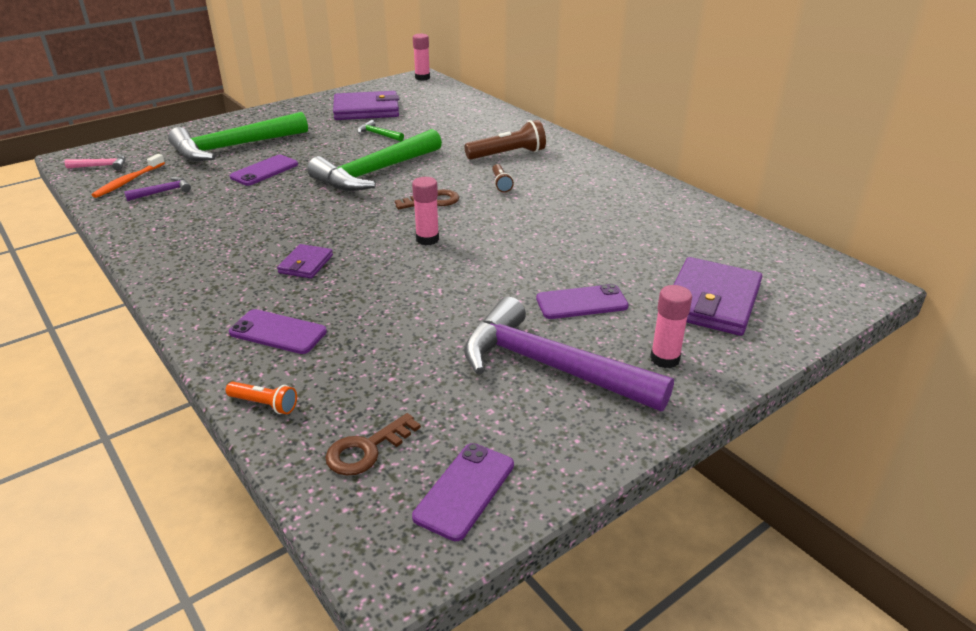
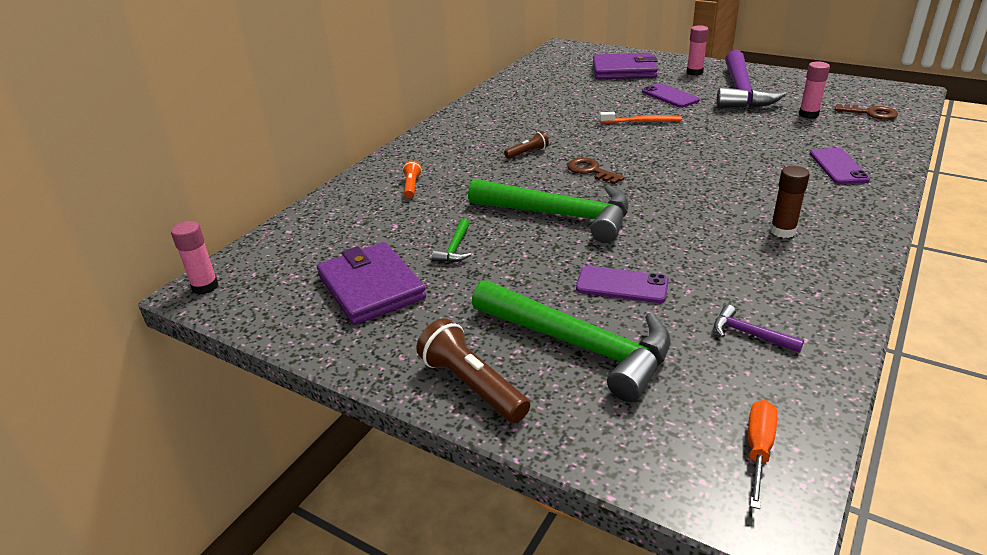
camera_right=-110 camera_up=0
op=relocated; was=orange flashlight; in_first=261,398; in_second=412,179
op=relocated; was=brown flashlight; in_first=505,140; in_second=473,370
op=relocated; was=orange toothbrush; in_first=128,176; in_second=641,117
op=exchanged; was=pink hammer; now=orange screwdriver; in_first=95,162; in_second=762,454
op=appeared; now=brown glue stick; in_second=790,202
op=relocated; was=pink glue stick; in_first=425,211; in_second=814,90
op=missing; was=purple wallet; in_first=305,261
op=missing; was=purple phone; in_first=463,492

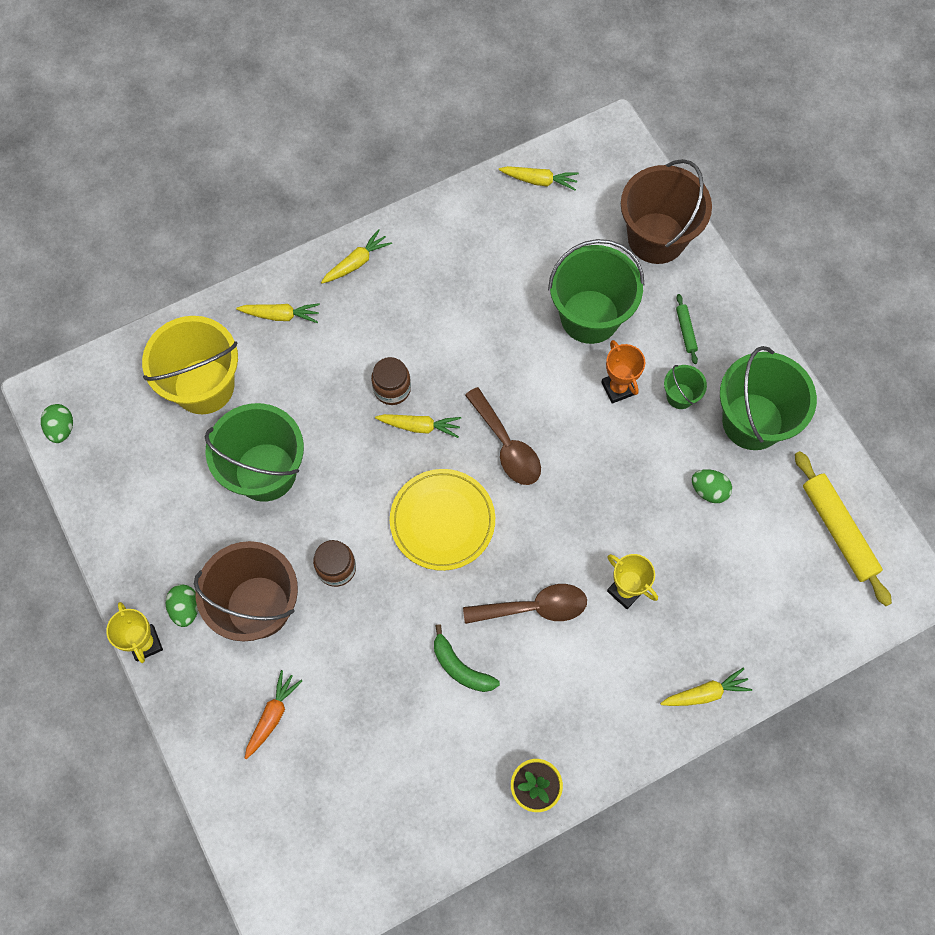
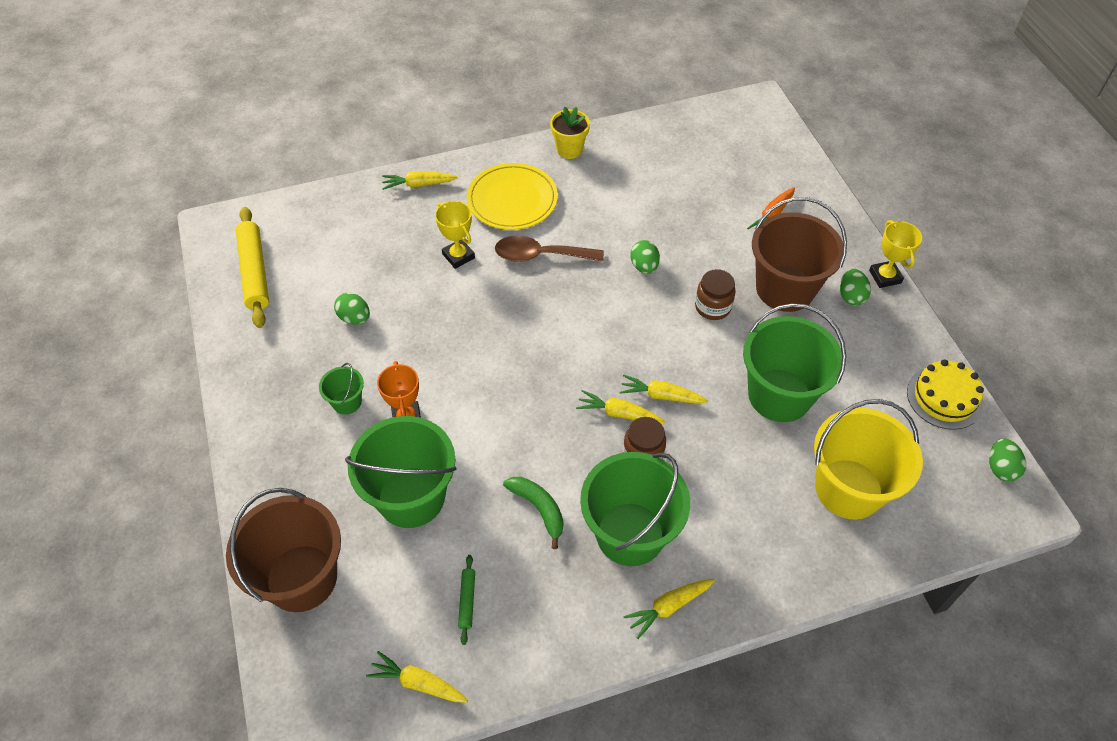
camera_right=-170 camera_up=-15
op=relocated; was=green rolling pin; in_first=687,329; in_second=466,600
op=relocated; was=yellow plate; in_first=442,520; in_second=512,196
op=relocated; was=green banana; in_first=467,658; in_second=533,513
op=relocated; was=green bucket; in_first=768,398; in_second=635,509
op=relocated; was=yellow carrot; in_first=278,313; in_second=663,389
op=appeared; now=green egg; in_second=645,257
op=appeared; now=yellow cake; in_second=945,394
op=missing; was=brown spoon; in_first=503,436

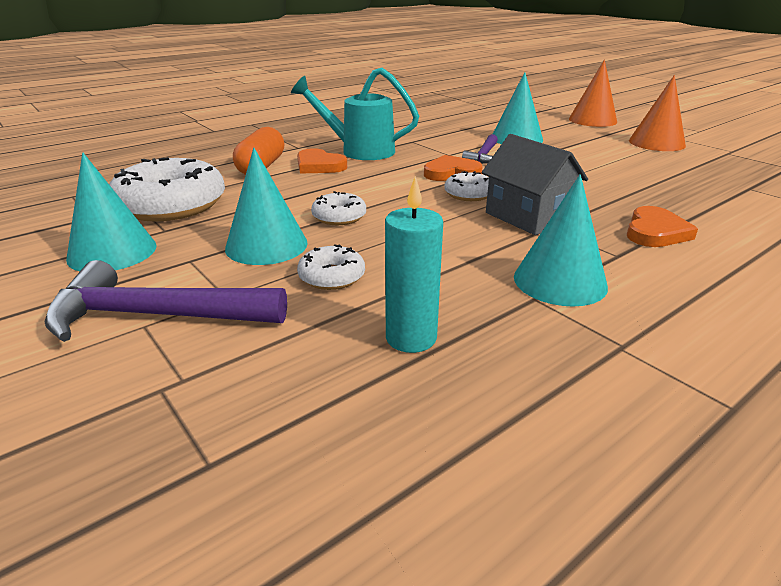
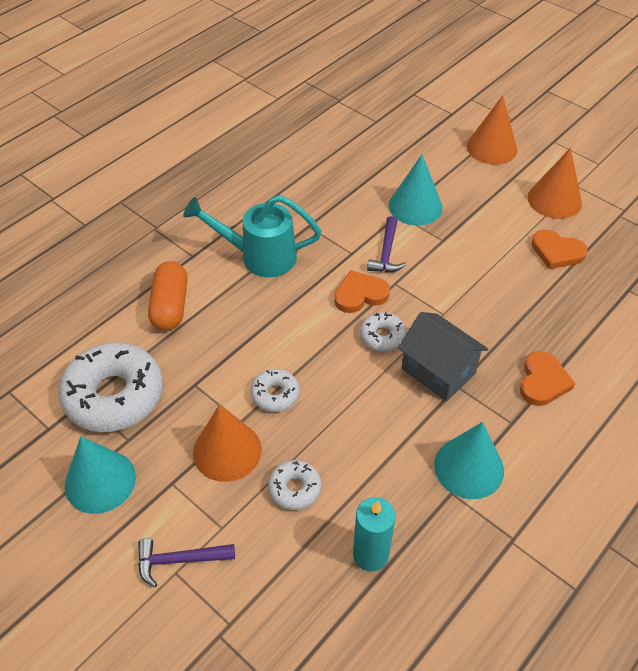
camera_right=-10 camera_up=20
op=size; was=purple hammer; in_first=165,301; in_second=186,562; ratio=0.57
op=colour; was=turquoise cone; now=orange cone; in_first=266,206; in_second=227,443
op=relocated; was=orange heart; in_first=322,160; in_second=559,249

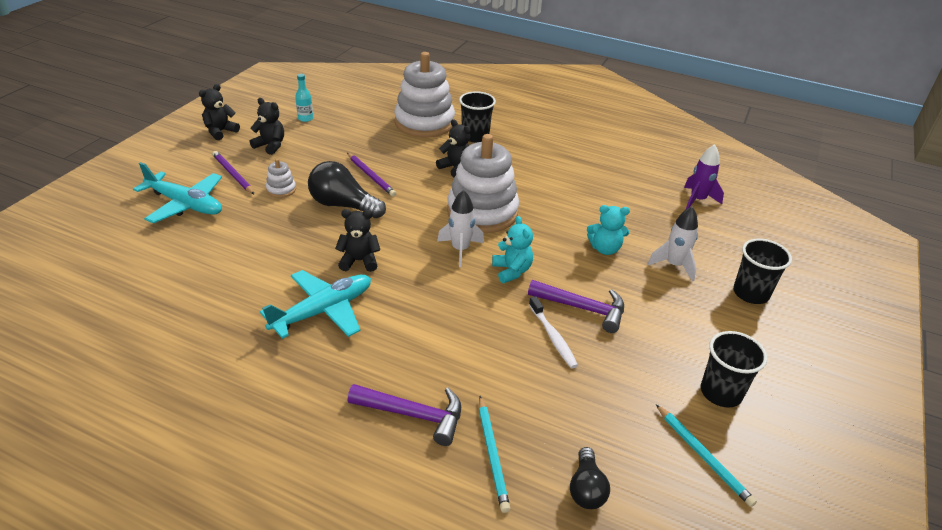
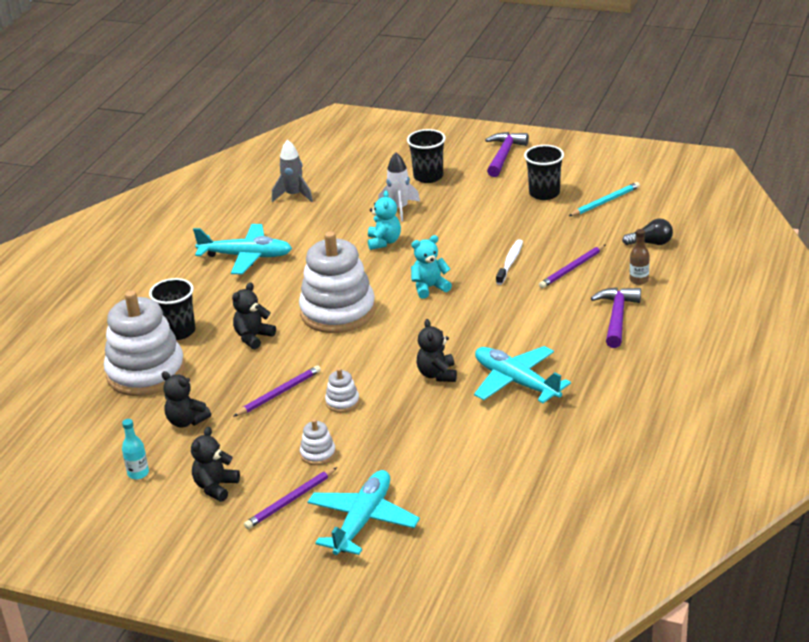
camera_right=-90 camera_up=-5
op=relocated; was=black teddy bear; in_first=219,112; in_second=186,399
op=appeared; now=turquoise plane; in_second=242,249
op=colour; was=purple rocket; now=grey rocket; in_first=704,176; in_second=292,171
op=exchanged; was=black light bulb; now=white stacking toy; in_first=347,189; in_second=342,390
op=relocated; was=purple hammer; in_first=576,306; in_second=507,154
op=spun; was=white toothbrush; in_first=553,332; in_second=509,262; clockwise=-45
op=appeared; now=purple pencil; in_second=572,266
op=exchanged; was=turquoise pencil; now=brown bottle; in_first=494,454; in_second=640,257
op=missing; was=white rocket; in_first=460,228

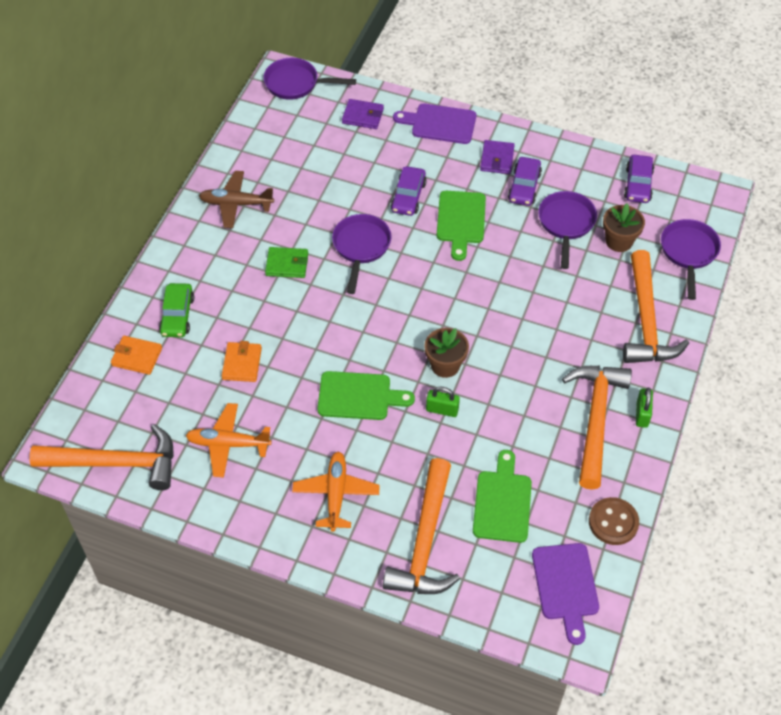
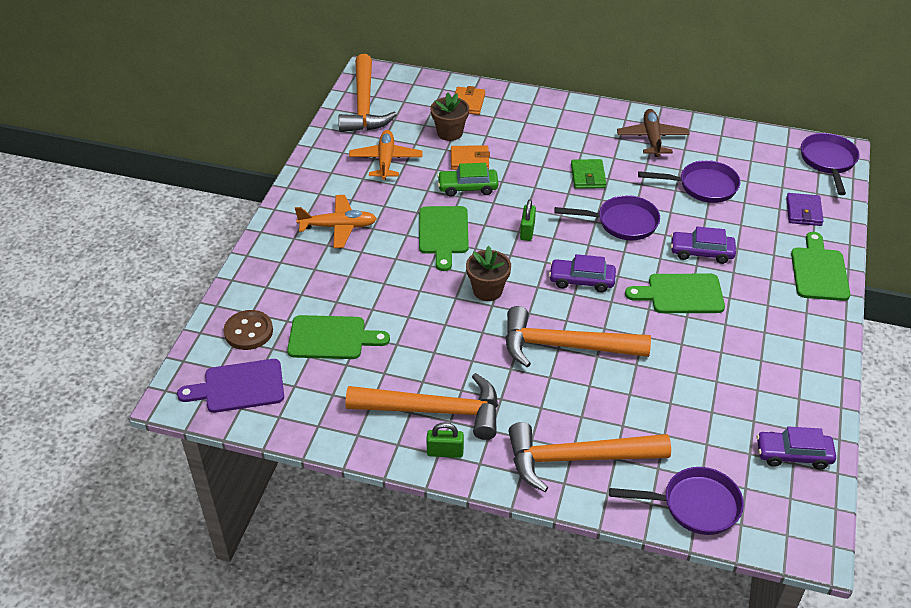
camera_right=85 camera_up=-10
op=relocated; was=brown button; in_first=614,521; in_second=248,330
op=relocated; was=brown flower pot; in_first=624,227; in_second=450,117
op=relocated; was=green car; in_first=176,310; in_second=467,180
op=relocated; was=orange hammer; in_first=421,526; in_second=578,336
op=relocated; was=green padlock; in_first=443,402; in_second=528,220
op=relocated; was=purple car; in_first=525,181; in_second=582,273
op=relocated; was=purple pan; in_first=567,230; in_second=689,181
op=colour; was=purple cutting board; now=green cutting board; in_first=434,124; in_second=820,266
op=missing; was=purple wallet; in_first=497,157

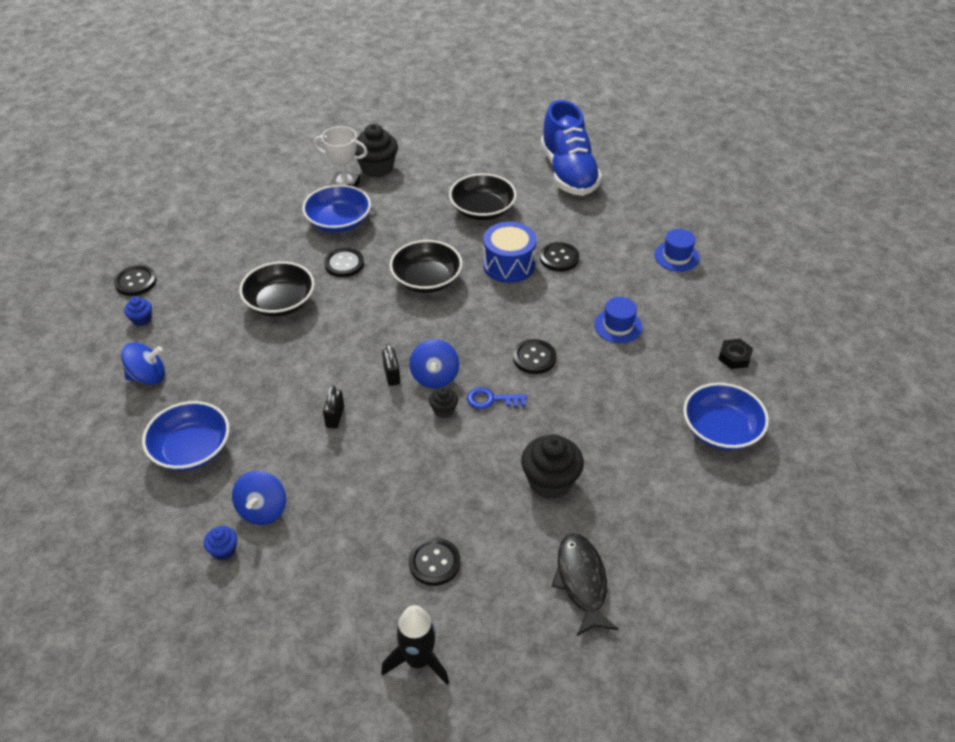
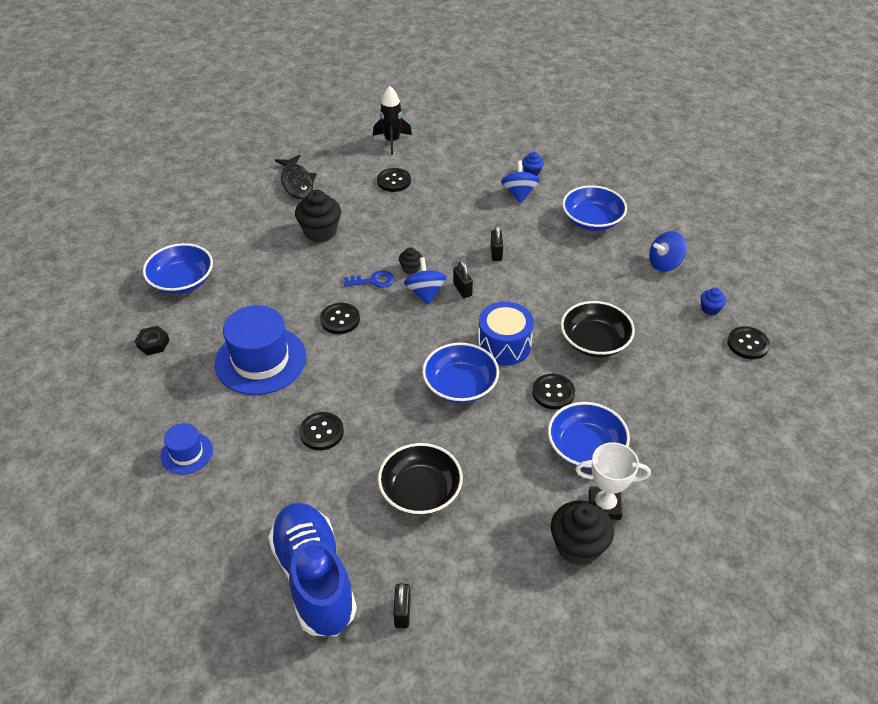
camera_right=170 camera_up=0
op=size; was=blue hat; in_first=618,320; in_second=261,350; ratio=1.92
op=appeared; now=black padlock; in_second=402,605
op=colour; was=black bowl; now=blue bowl; in_first=426,266; in_second=460,373
op=relocated; was=blue drum; in_first=510,252; in_second=506,334

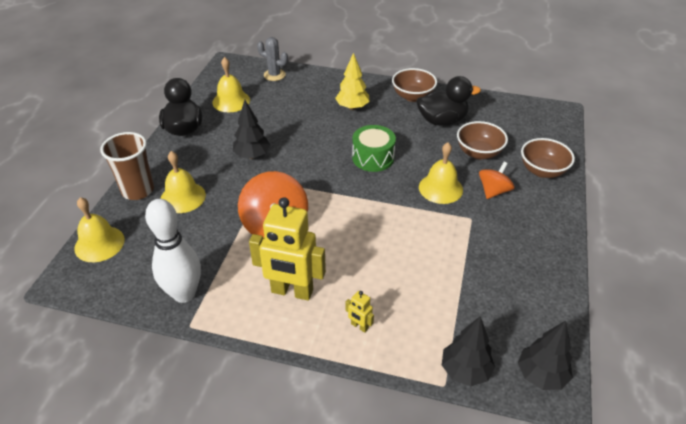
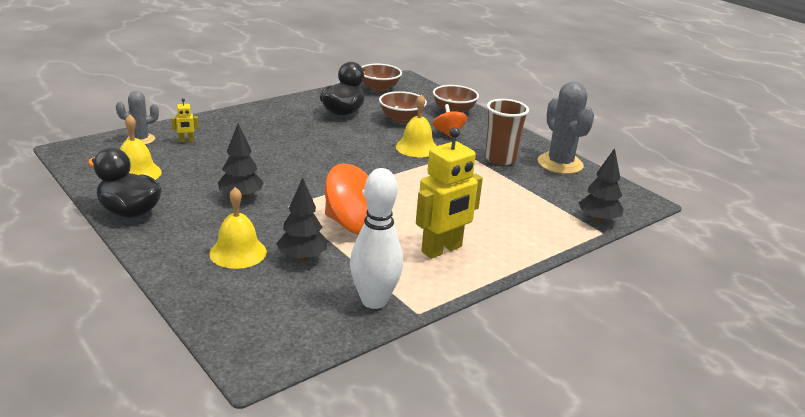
camera_right=-55 camera_up=-15
op=relocated; was=yellow robot; in_first=360,312; in_second=185,120
op=relocated; was=black tree; in_first=545,355; in_second=301,219
op=relocated; was=brown bowl; in_first=414,85; in_second=381,78
op=relocated; was=brown cup; in_first=127,166; in_second=507,132
op=appeared; now=grey cactus; in_second=565,127
op=missing; was=yellow bell; in_first=99,229
op=missing; was=yellow tree; in_first=352,81
op=missing; was=green drum; in_first=374,148

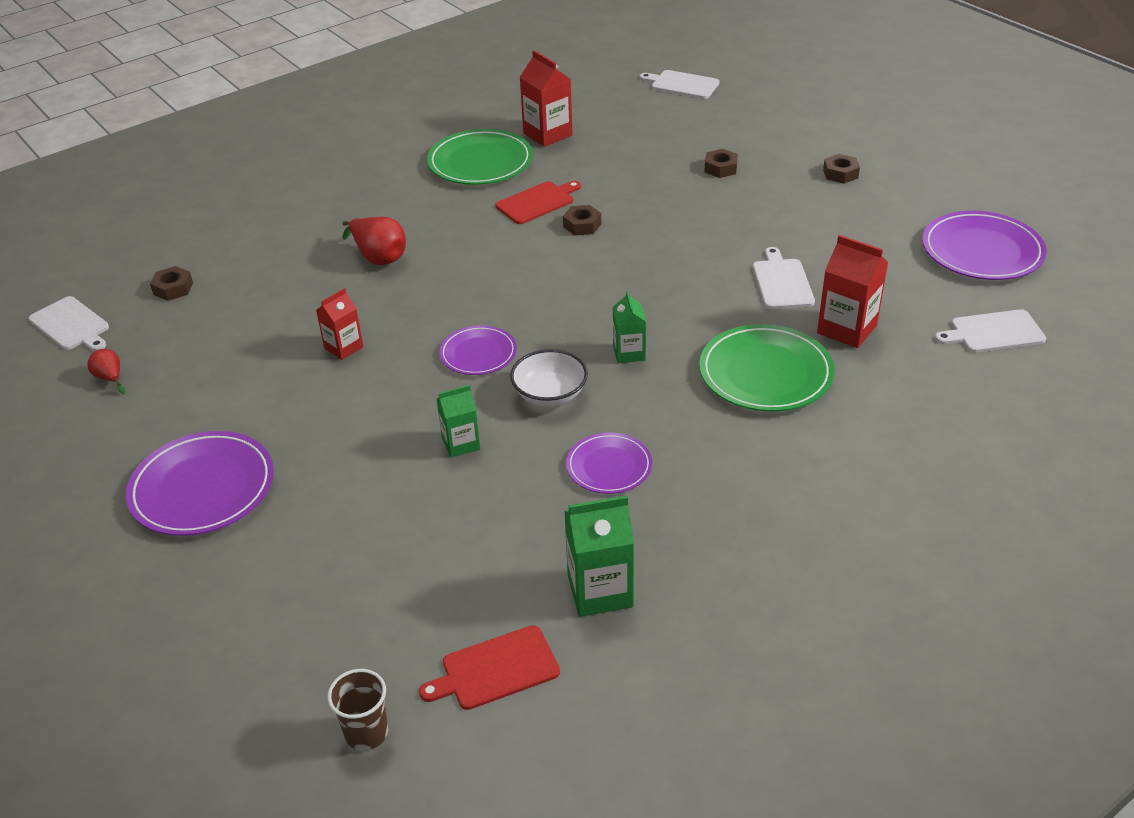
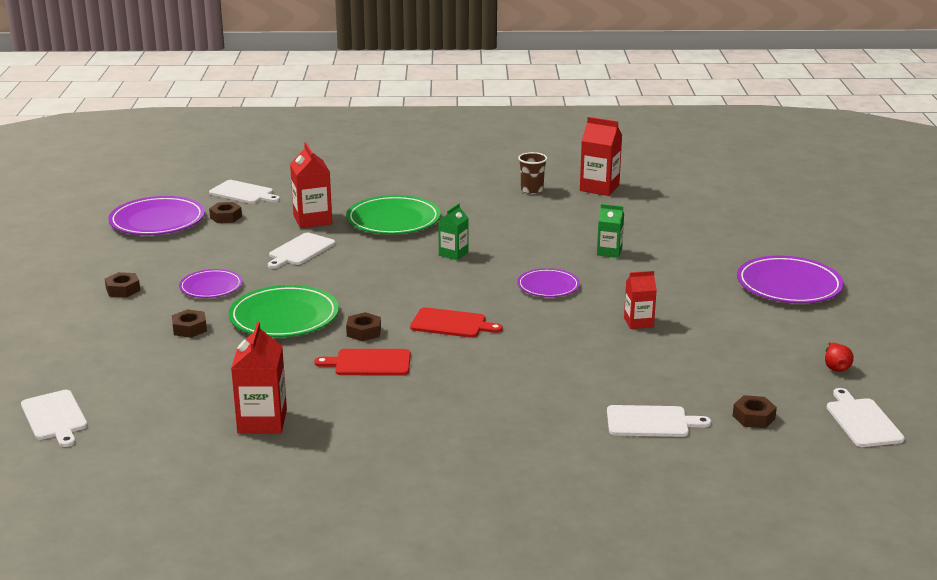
camera_right=-145 camera_up=-15
op=relocated; was=purple plate; in_first=609,463; in_second=210,283
op=appeared; now=brown nut; in_second=225,212
op=relocated; was=green plate; in_first=480,157; in_second=284,311
op=relocated; was=red cutting board; in_first=489,667; in_second=456,322
op=relocated; was=brown cup; in_first=357,710; in_second=532,173
op=colour; was=green carton; now=red carton; in_first=599,556; in_second=601,156
op=appeared; now=white cutting board; in_second=659,421
op=missing; was=red pear; in_first=374,241
op=missing; was=white bowl; in_first=549,378

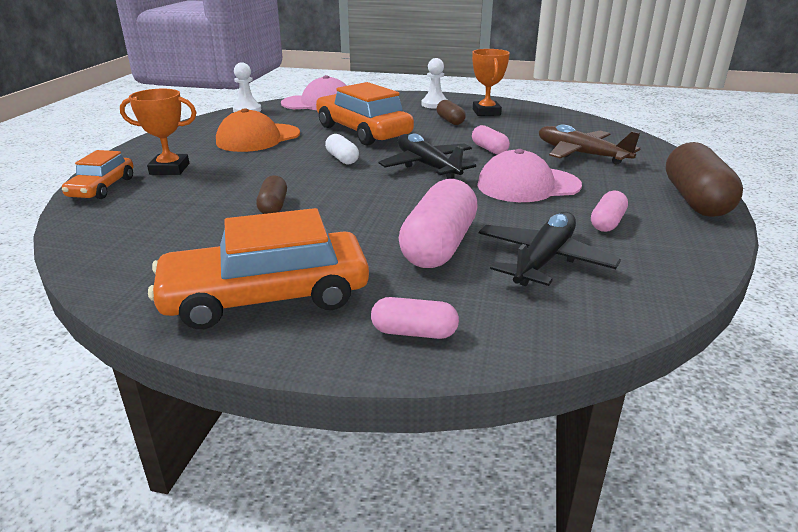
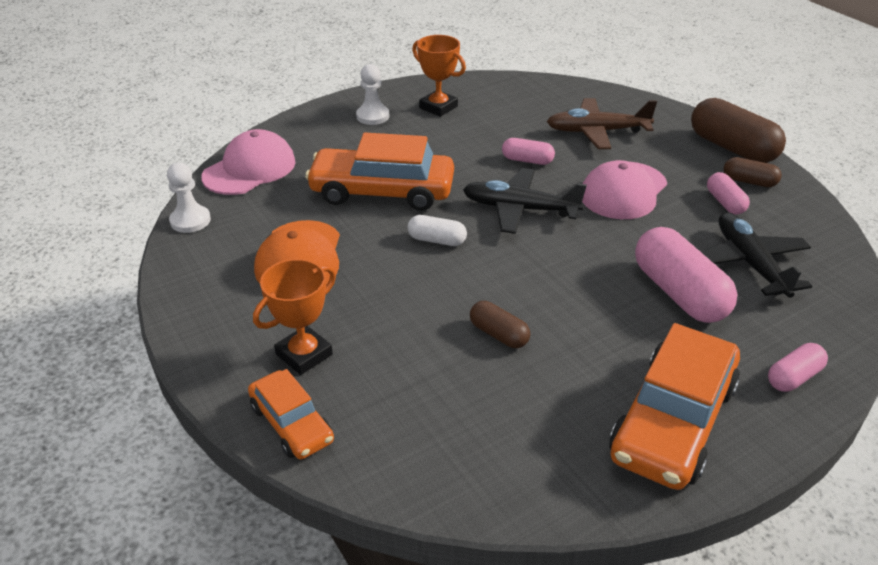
camera_right=-45 camera_up=10
op=relocated; was=brown capsule; in_first=451,112; in_second=753,172

